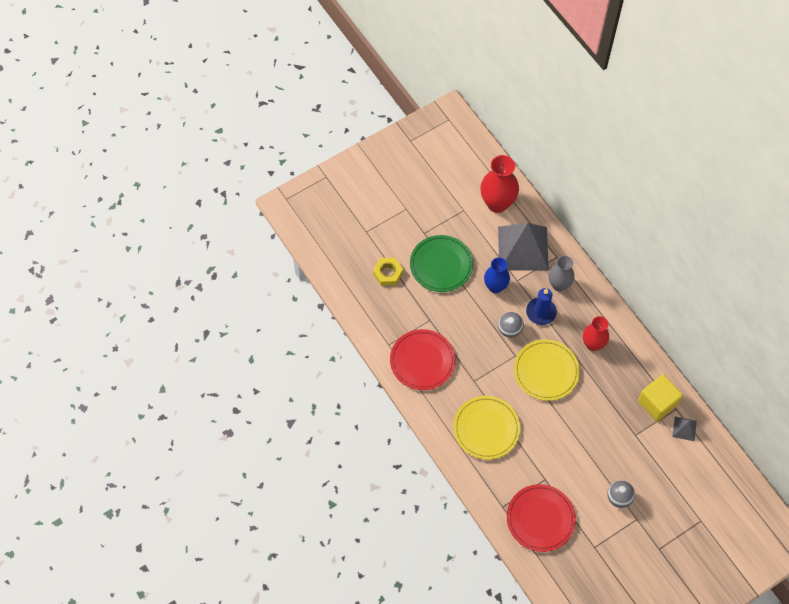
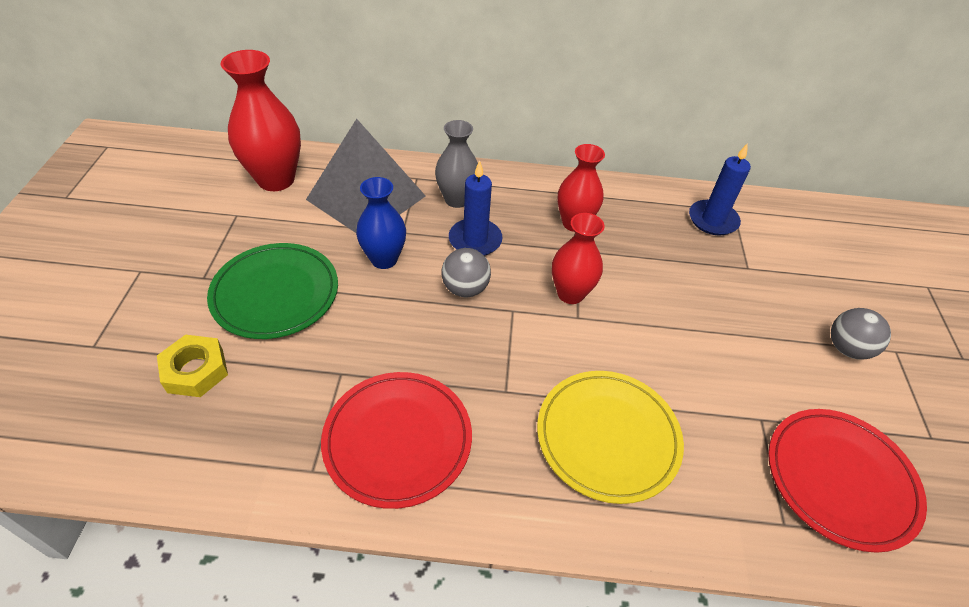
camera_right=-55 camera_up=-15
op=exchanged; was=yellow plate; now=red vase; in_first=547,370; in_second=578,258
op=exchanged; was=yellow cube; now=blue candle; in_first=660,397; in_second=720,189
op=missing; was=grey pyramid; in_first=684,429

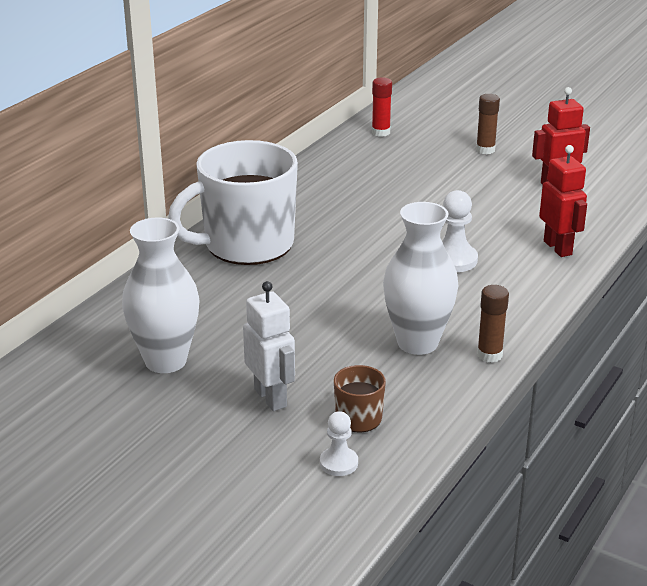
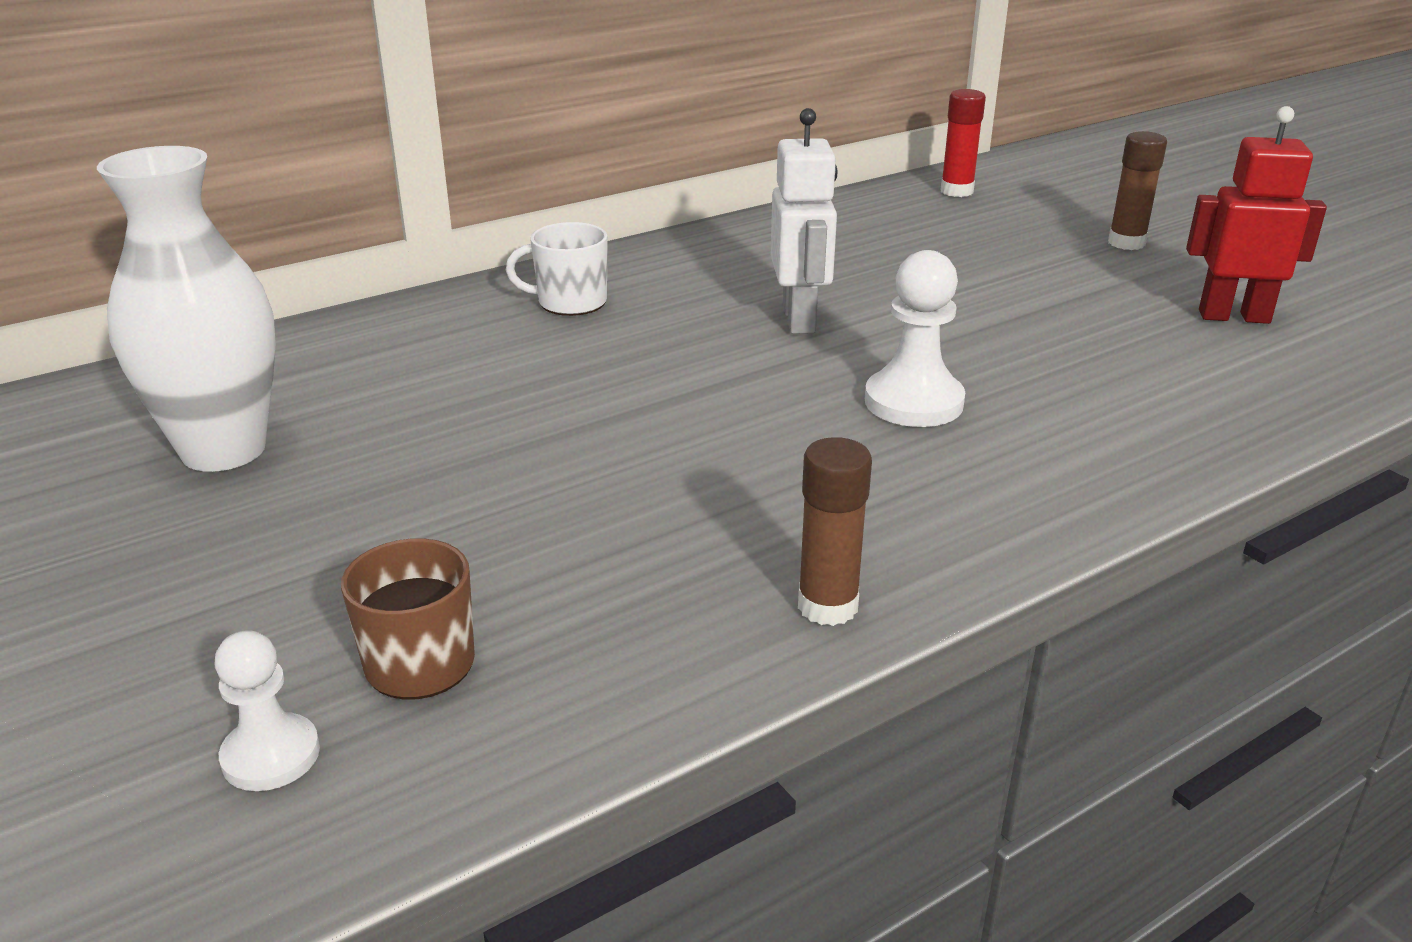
camera_right=25 camera_up=0
op=size; was=white mug; in_first=233,202; in_second=557,269; ratio=0.42
op=relocated; was=white robot; in_first=269,346; in_second=804,221
op=missing; was=white vase; in_first=420,278
op=missing; was=red robot; in_first=563,201

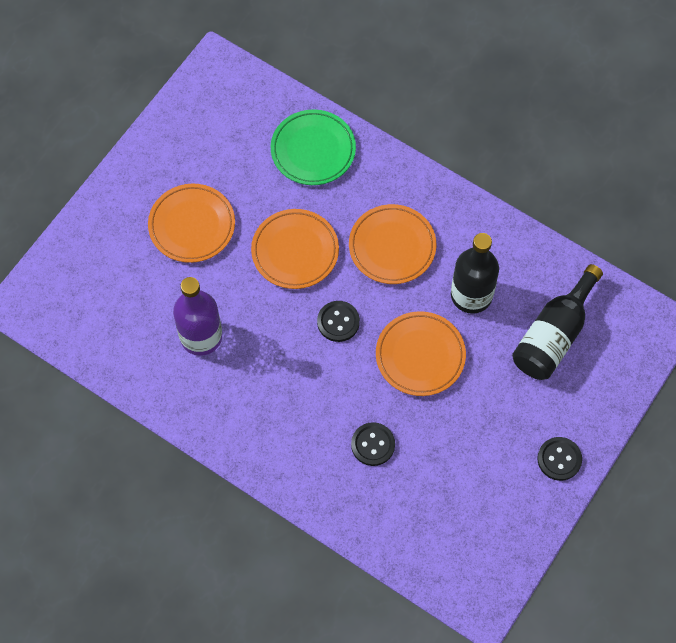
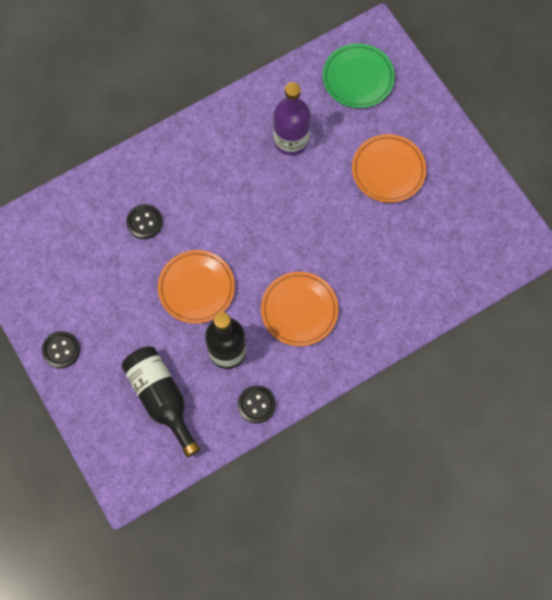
camera_right=115 camera_up=5
op=relocated; was=black button; in_first=338,321; in_second=256,404
op=relocated; was=green plate; in_first=313,147; in_second=359,75
op=missing; was=orange plate; in_first=295,249

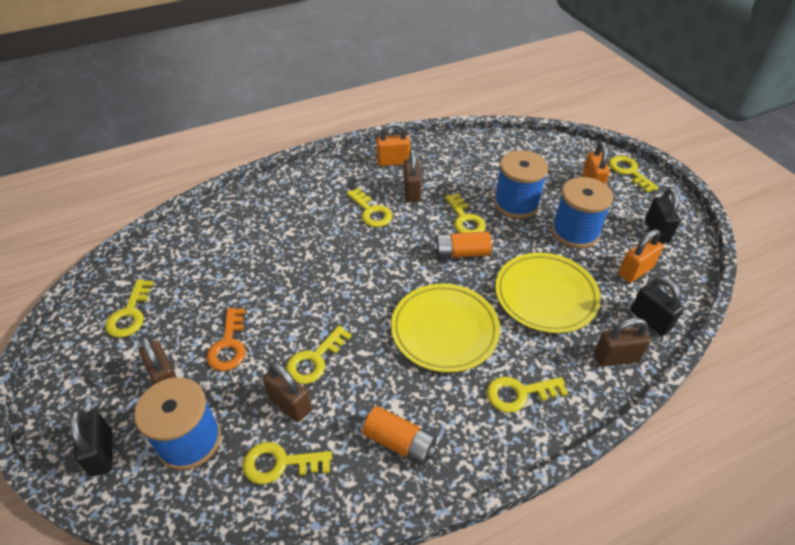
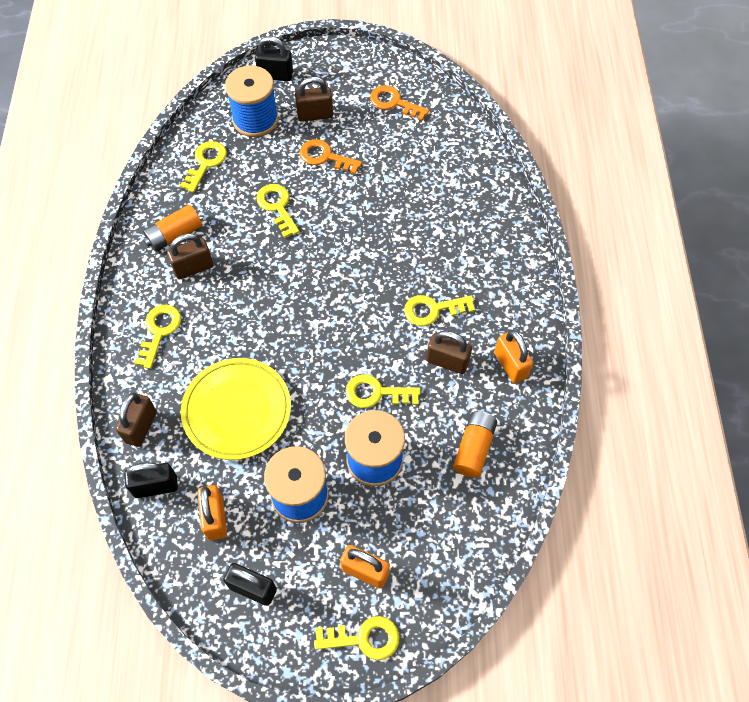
camera_right=115 camera_up=15
op=relocated; was=brown padlock; in_first=287,392; in_second=190,256
op=colour; was=yellow key; now=orange key; in_first=129,309; in_second=399,103
op=relocated; was=orange battery; in_first=462,245; in_second=475,444
op=spun; was=orange padlock; in_first=393,144; in_second=513,356; clockwise=-45
op=missing; was=yellow plate; in_first=445,328

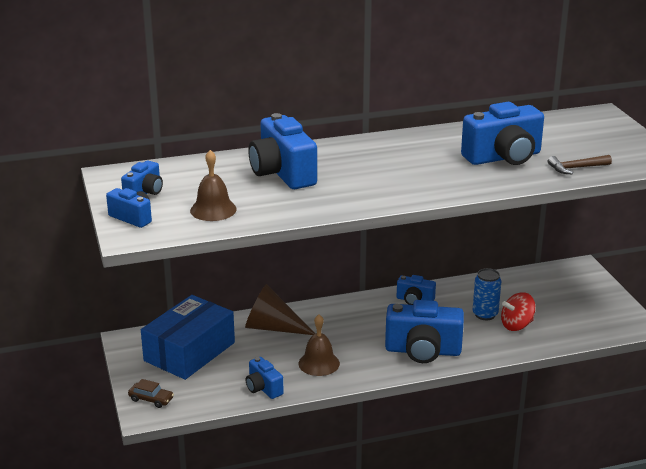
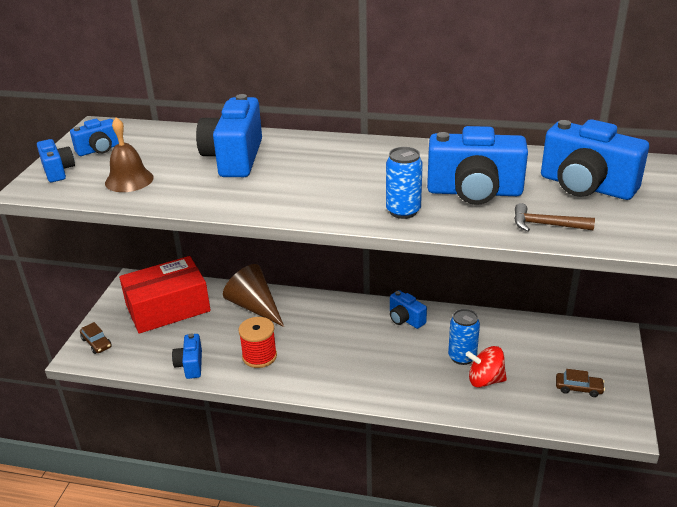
camera_right=30 camera_up=5
op=colour; was=blue box; now=red box; in_first=188,337; in_second=165,295
op=exchanged; was=brown bell; now=red spool; in_first=319,345; in_second=257,342
op=appeared; now=blue can; in_second=404,183
op=relocated; was=blue camera; in_first=424,331; in_second=595,159
op=appeared; now=brown car; in_second=580,383

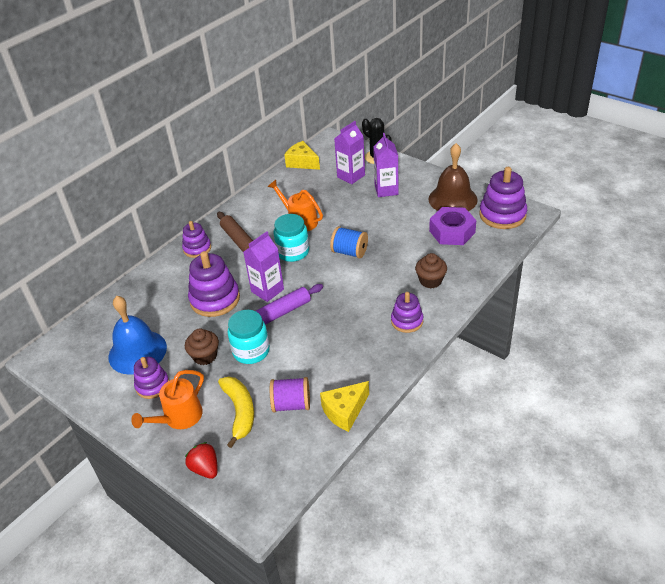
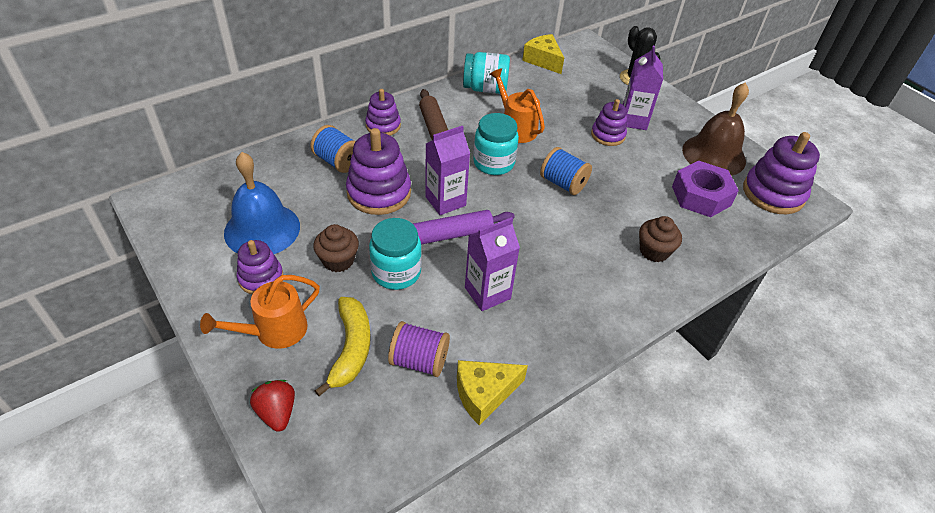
camera_right=10 camera_up=5
op=appeared; now=blue spool; in_second=333,149
op=appeared; now=turquoise jar; in_second=486,73
op=relocated; was=purple carton; in_first=349,152; in_second=492,264
op=relocated; was=purple stacking toy; in_first=407,312; in_second=609,122

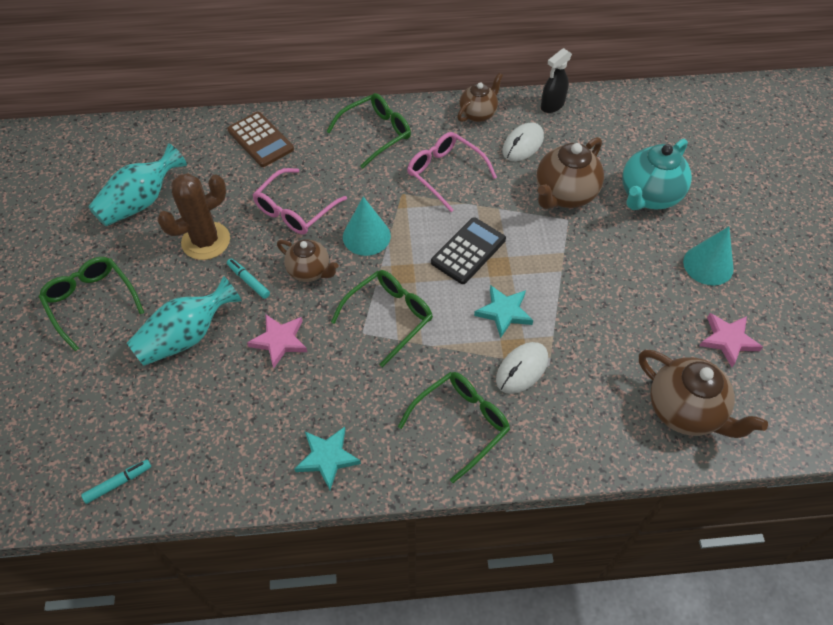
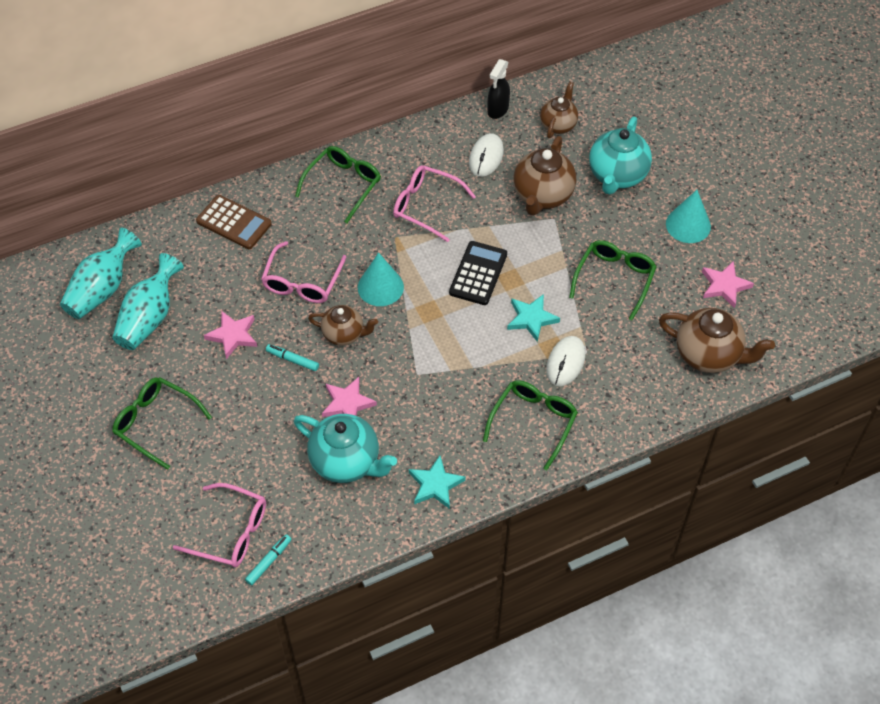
camera_right=-20 camera_up=0
op=relocated; was=turquoise vase; in_first=184,321; in_second=101,273
op=appeared; now=pink glasses; in_second=219,525
op=exchanged; was=brown cactus; now=pink star; in_first=193,216; in_second=230,335
op=appeared; now=turquoise teapot; in_second=345,448
op=relocated; was=brown teapot; in_first=480,97; in_second=559,109
op=relocated; was=green glasses; in_first=382,318; in_second=613,280

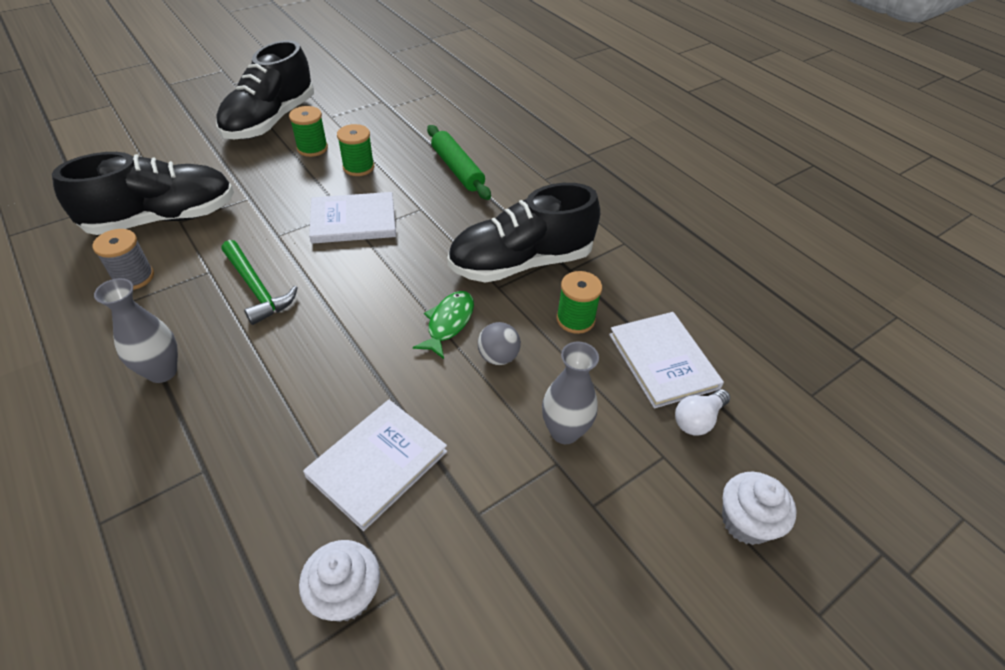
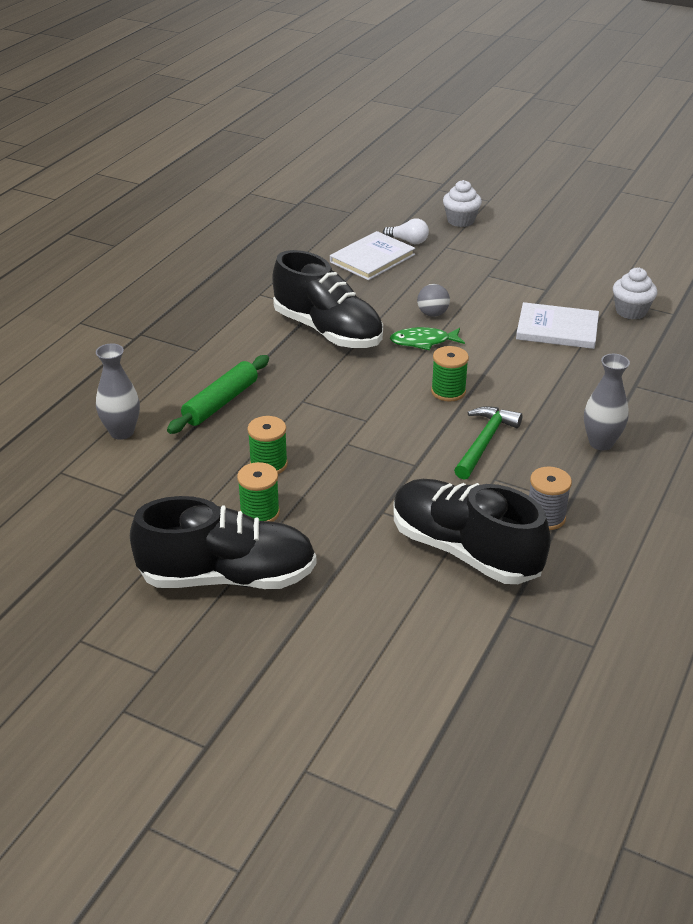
camera_right=-115 camera_up=-10
op=relocated; was=grey vase; in_first=570,393; in_second=118,391
op=relocated; was=green spool; in_first=579,302; in_second=450,374
op=missing; was=white book; in_first=352,218

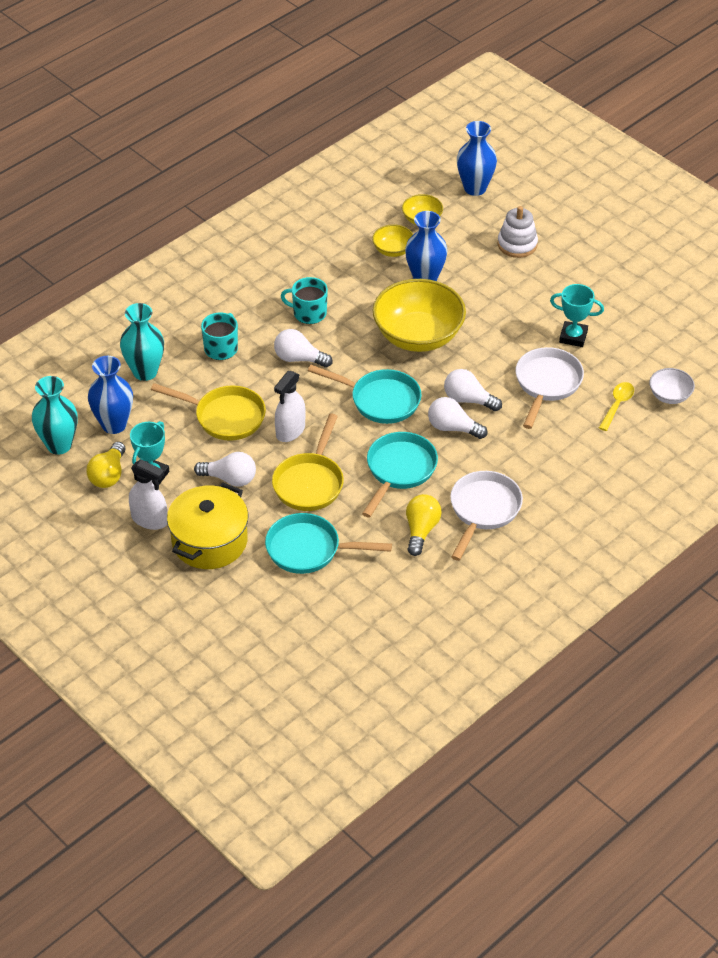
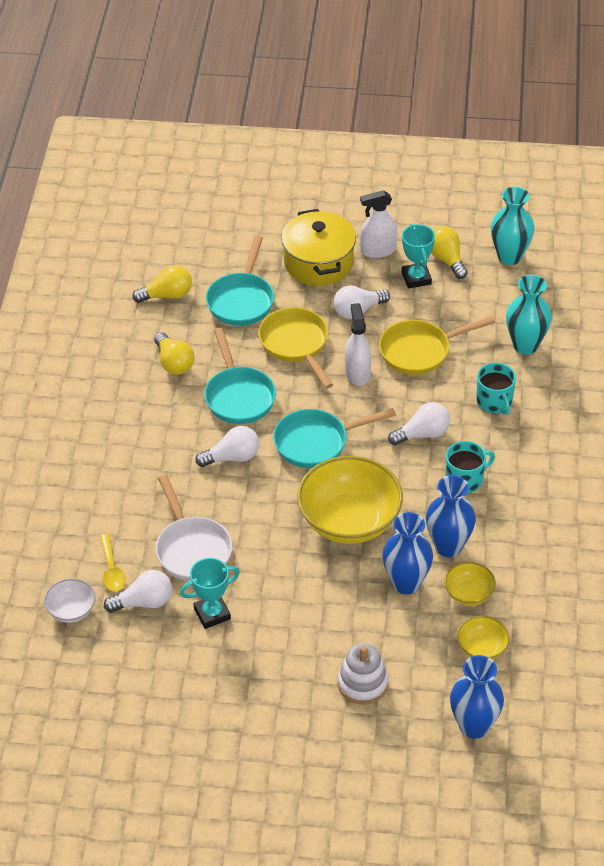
camera_right=140 camera_up=0
op=relocated; was=white light bulb; in_first=473,390; in_second=138,591
op=appeared; now=yellow light bulb; in_second=162,284
op=spun; was=turquoise pan; in_first=328,543; in_second=240,281; clockwise=135
op=relocated; was=blue vase; in_first=110,395; in_second=451,516
op=missing; was=white pan; in_first=486,516

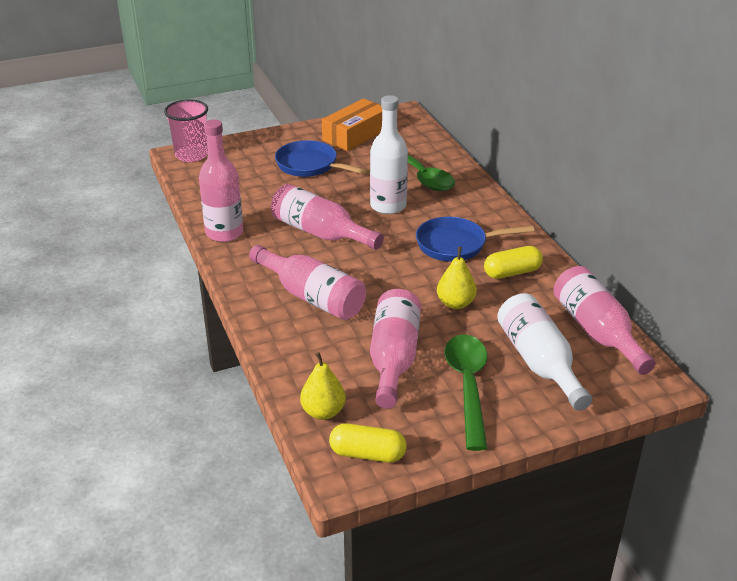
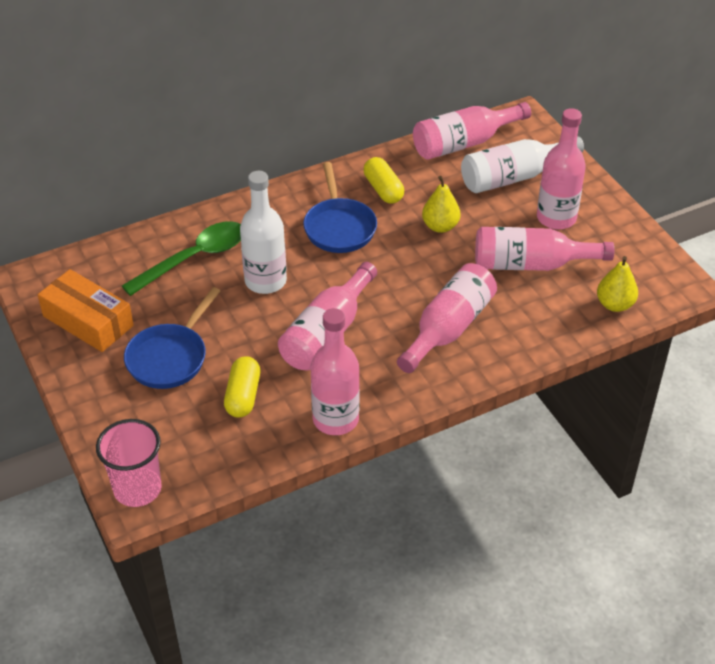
camera_right=-95 camera_up=10
op=relocated; was=yellow capsule; in_first=367,442; in_second=242,387
op=exchanged; was=green spoon; now=pink bottle; in_first=466,392; in_second=561,169

